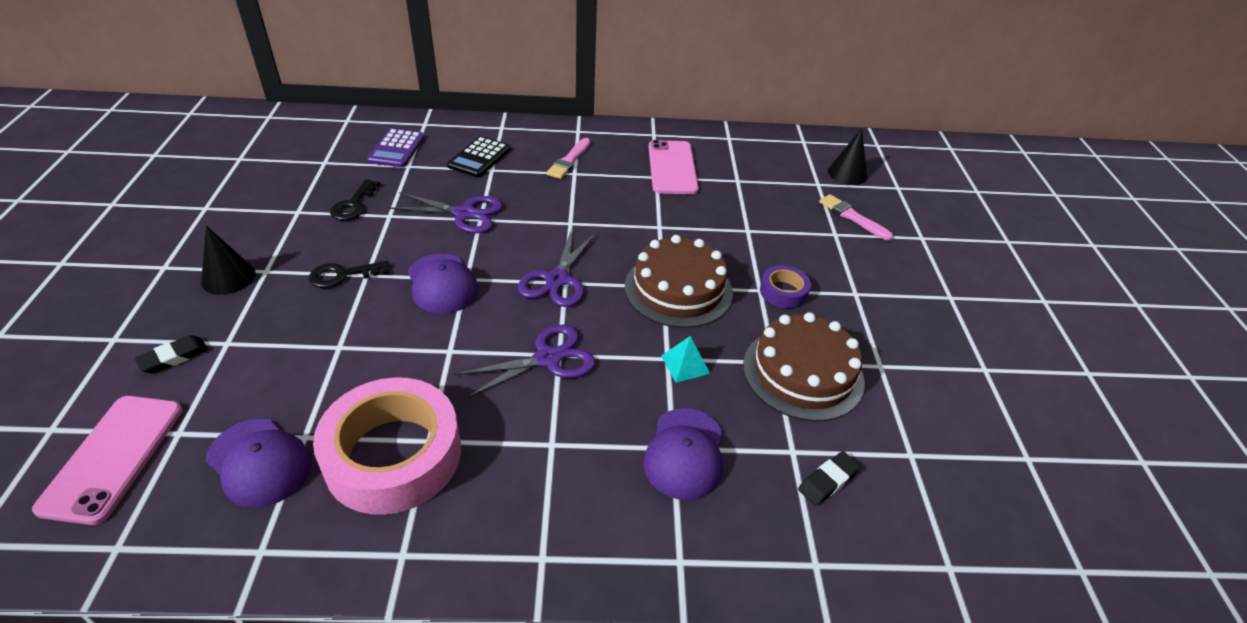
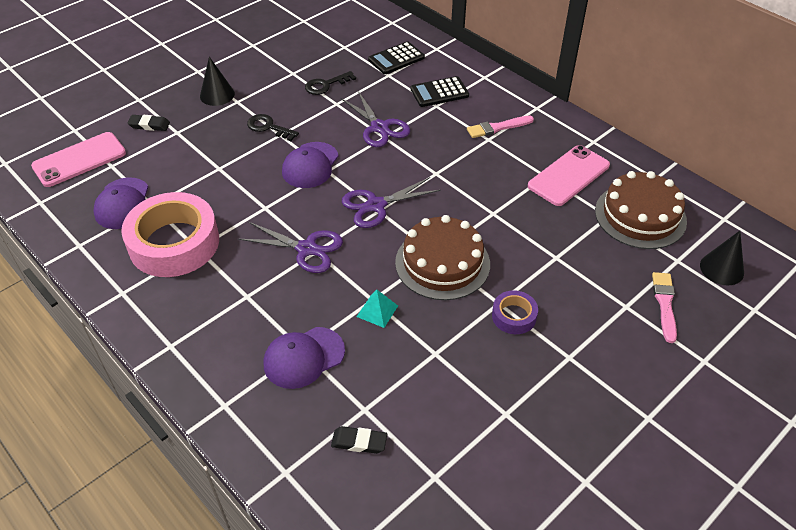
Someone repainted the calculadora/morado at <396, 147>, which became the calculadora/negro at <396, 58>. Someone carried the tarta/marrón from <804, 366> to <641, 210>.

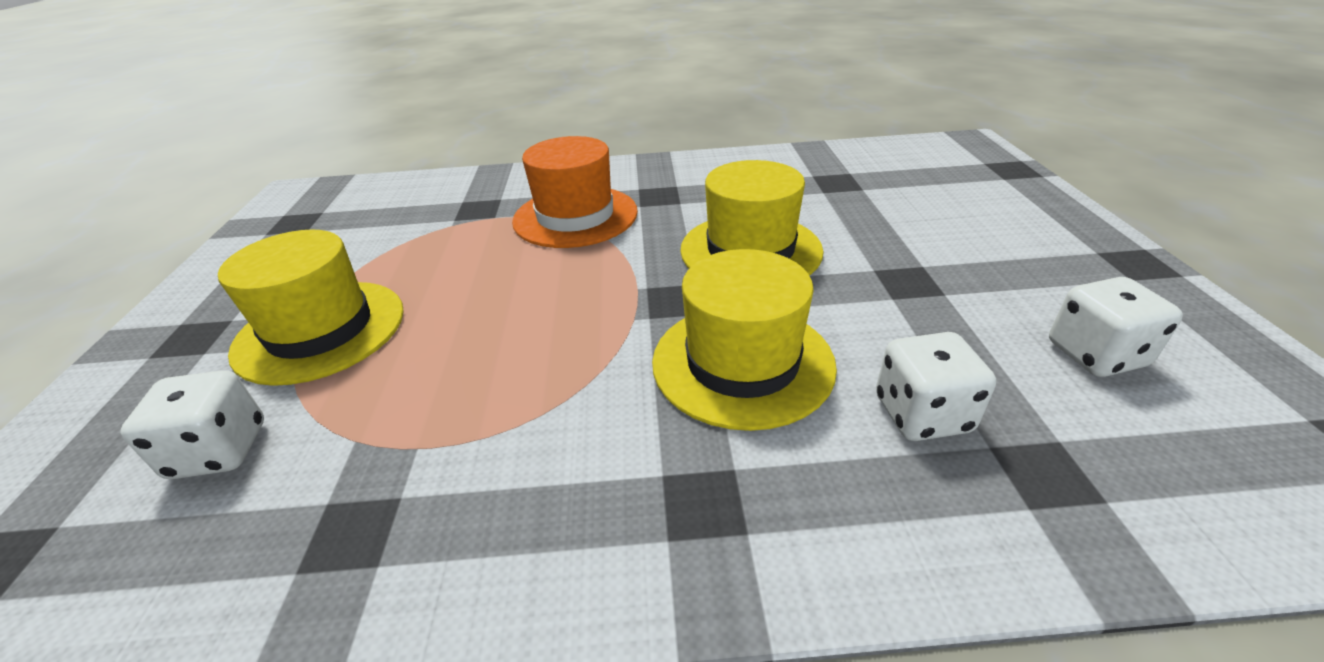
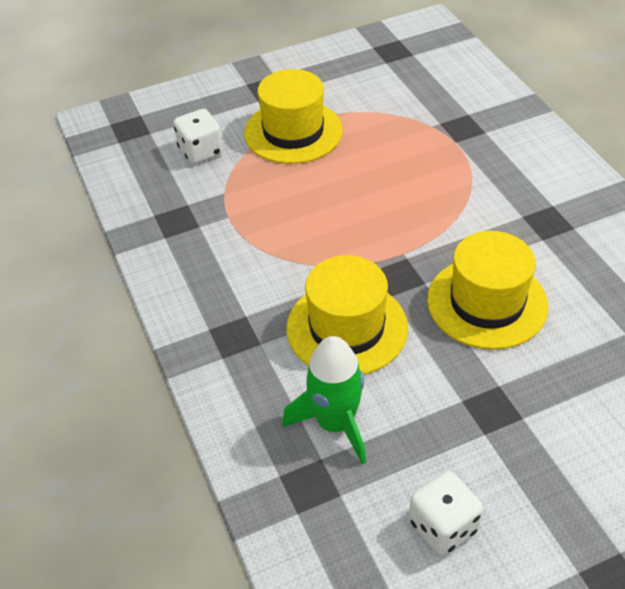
Someone took away the sombrero/naranja at <575, 192>. Someone swapped the dado/blanco at <936, 386> for the cohete/verde at <324, 400>.

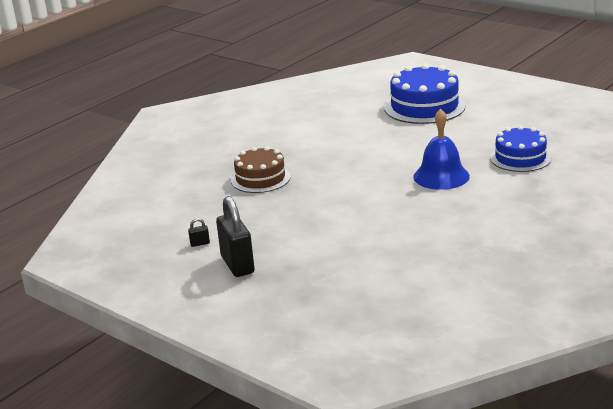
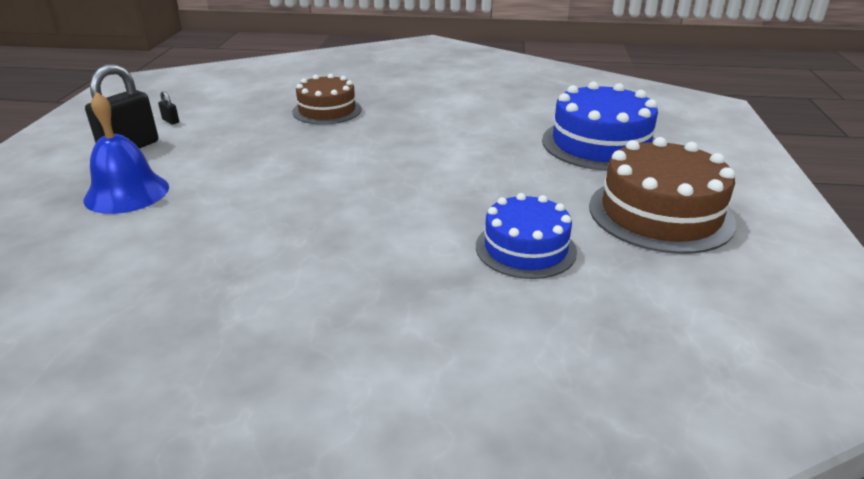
Someone carried the campana/azul from <441, 149> to <126, 153>. Someone put down the tarta/marrón at <662, 195>.

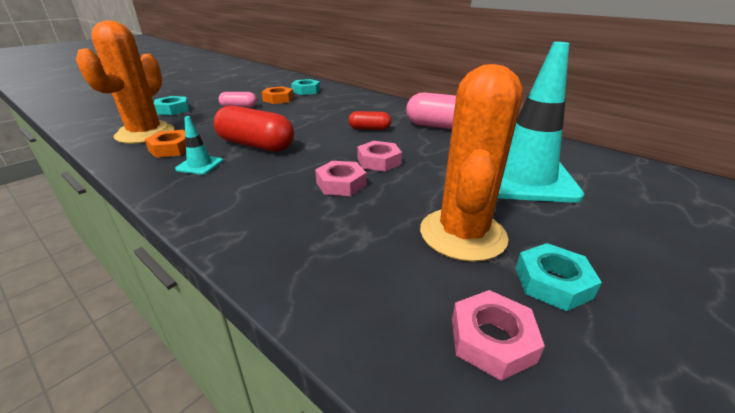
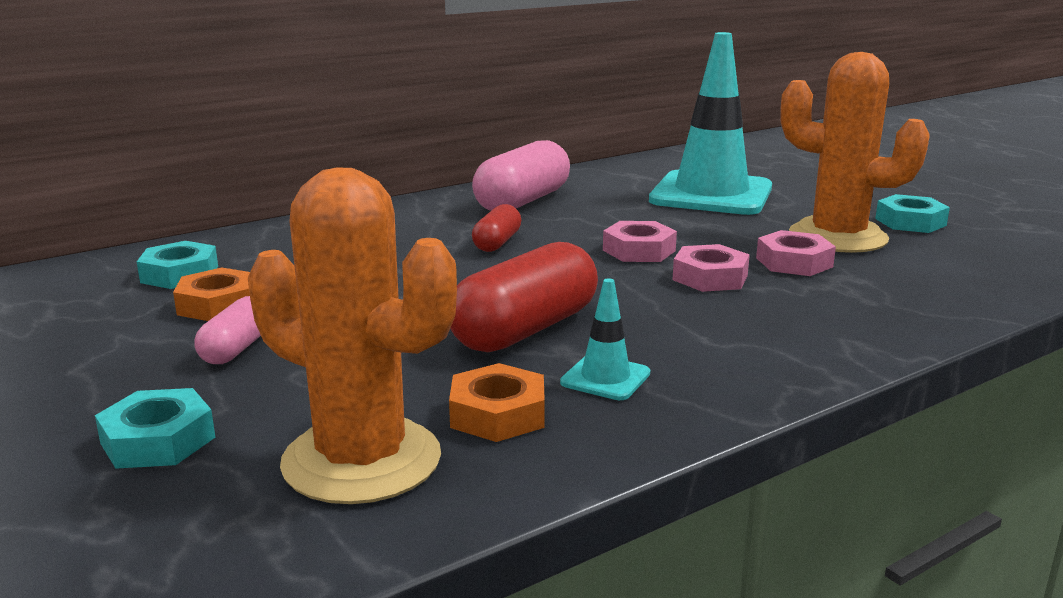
Someone carried the tuerca/rosa from <498, 335> to <796, 253>.

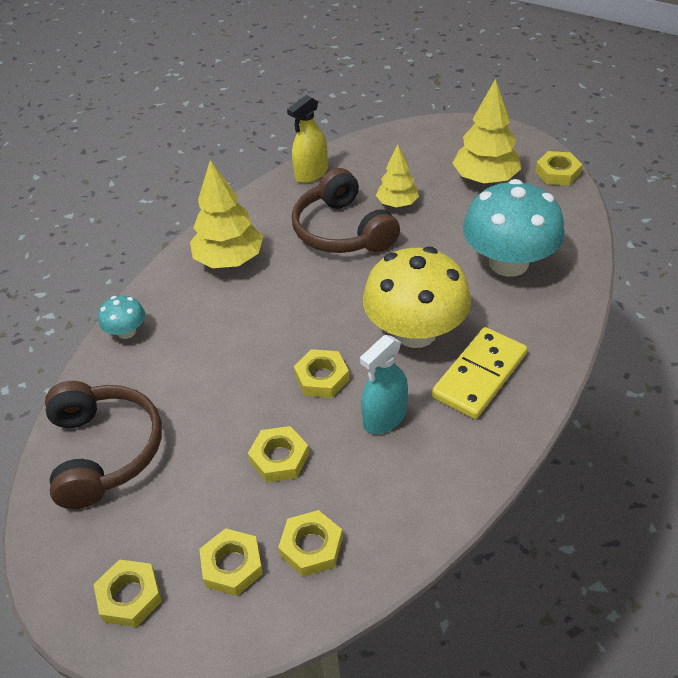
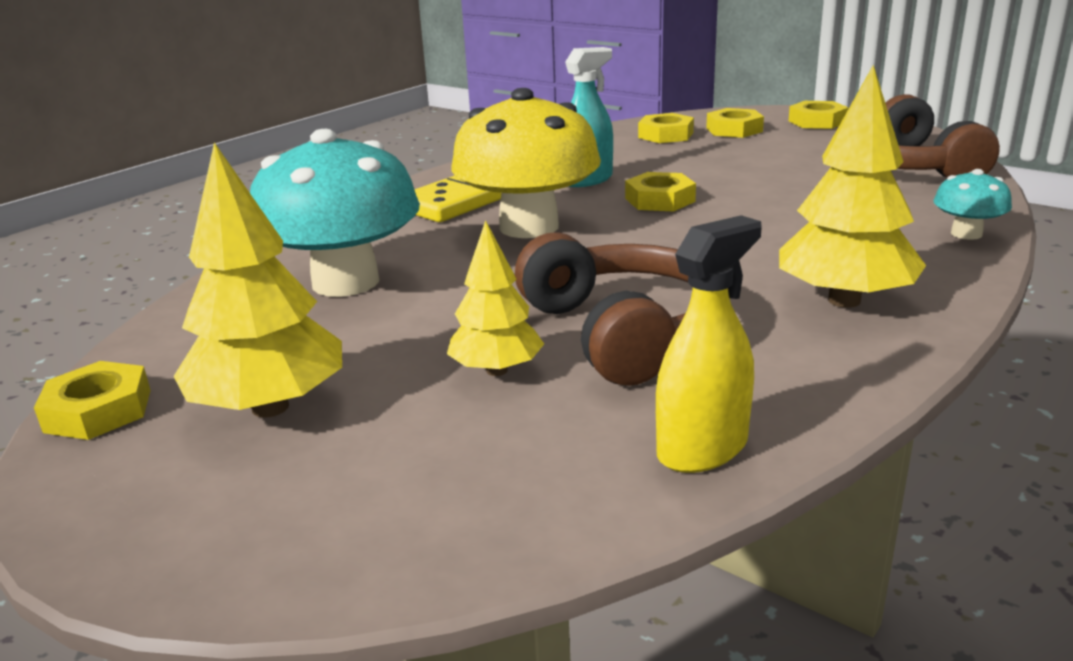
Someone took away the tuerca/amarillo at <278, 454>.

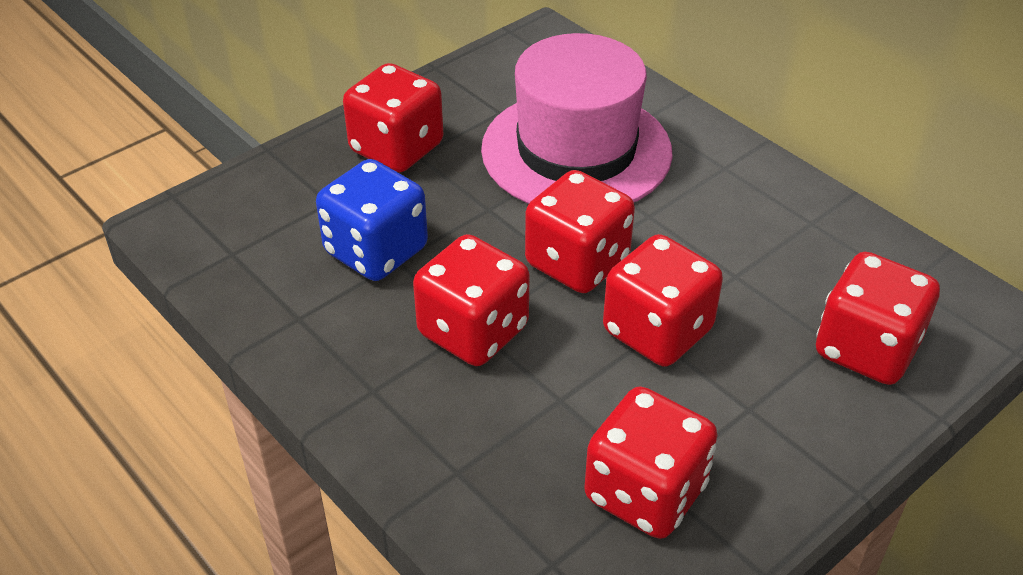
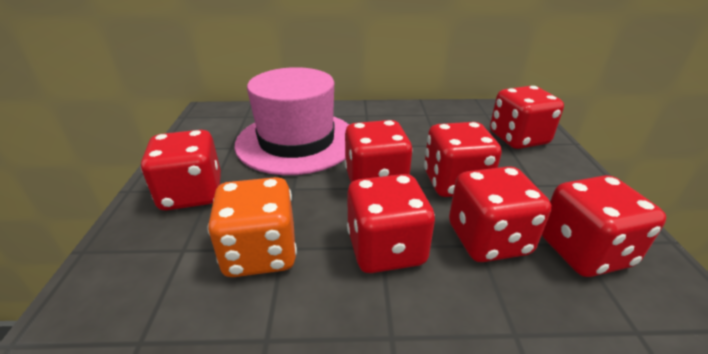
Someone repainted the dado/azul at <372, 220>, which became the dado/naranja at <252, 227>. Someone put down the dado/rojo at <500, 214>.

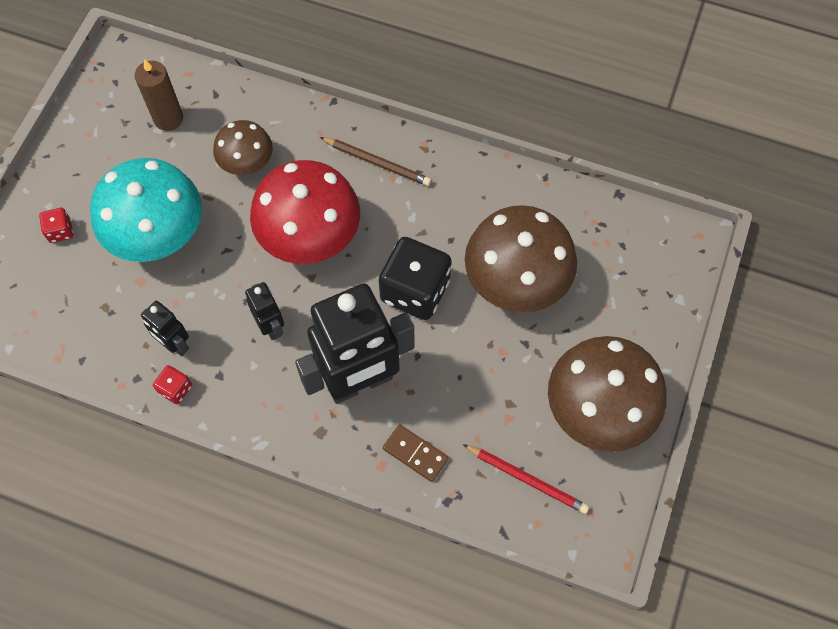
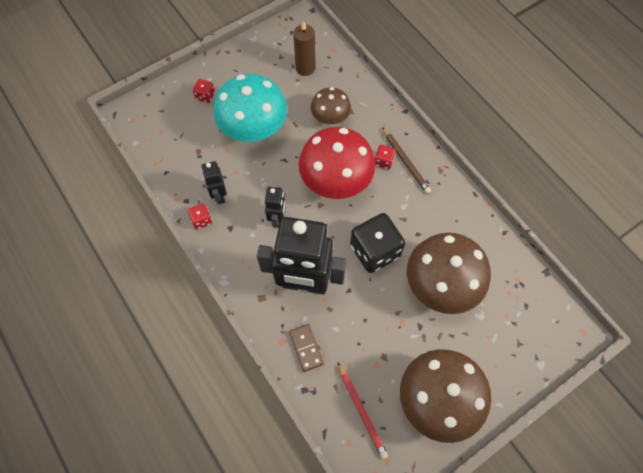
Someone put down the dado/rojo at <385, 157>.

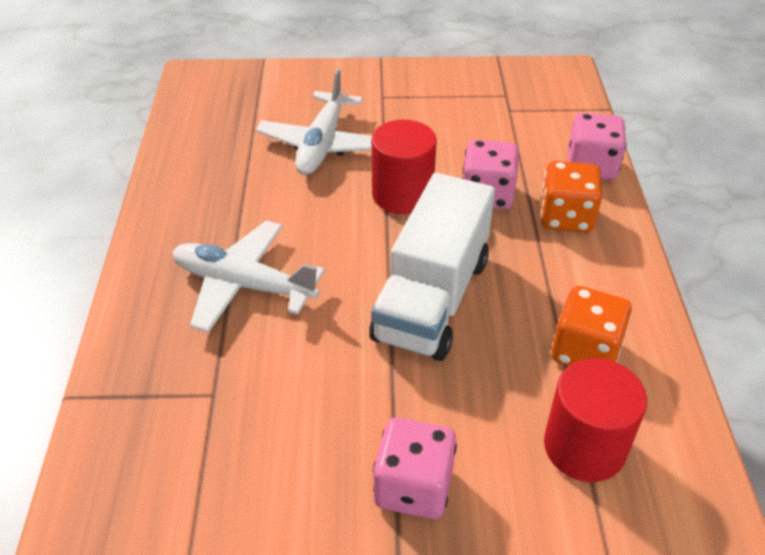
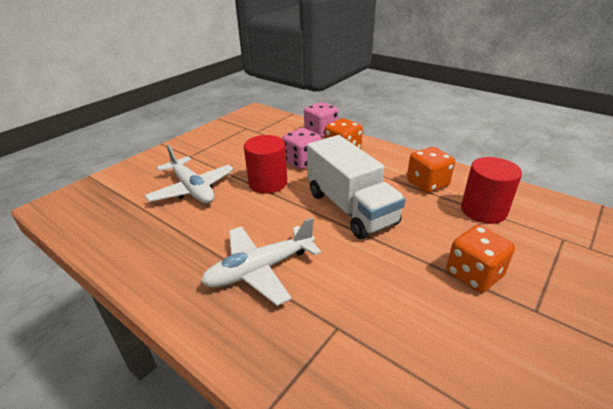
Someone repainted the dado/rosa at <415, 468>, which became the dado/naranja at <480, 259>.

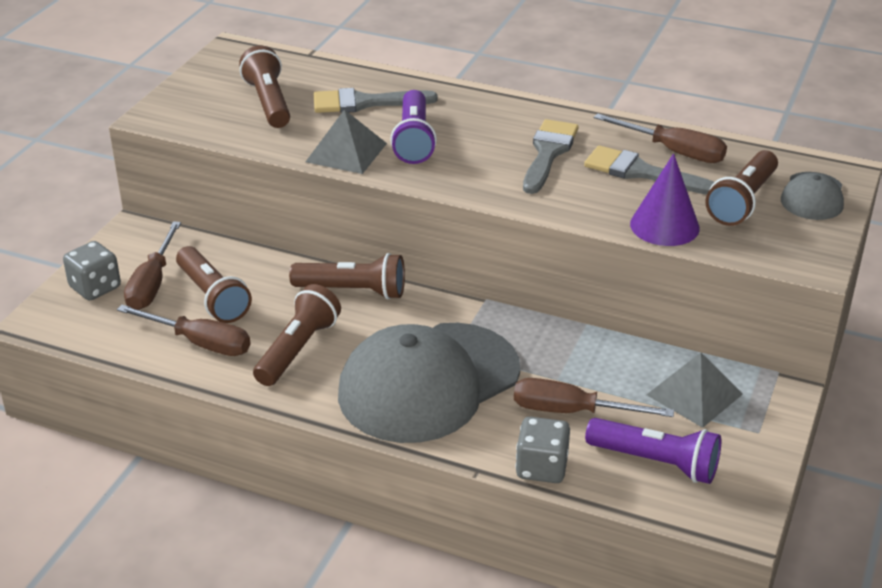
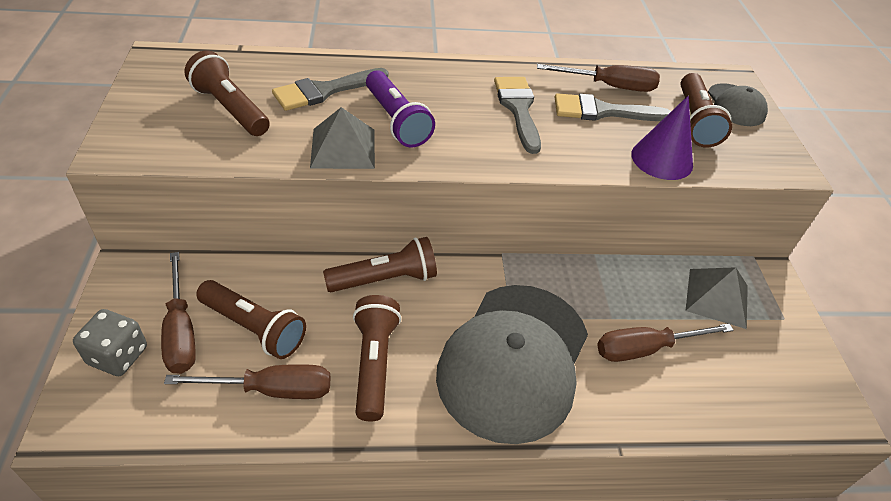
Someone took away the dado/gris at <542, 450>. Someone took away the lámpara de mano/morado at <653, 451>.

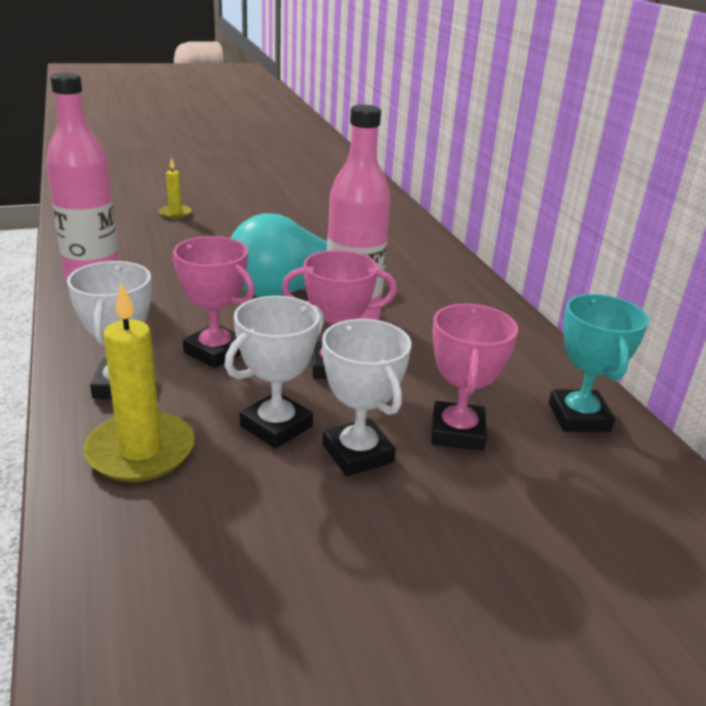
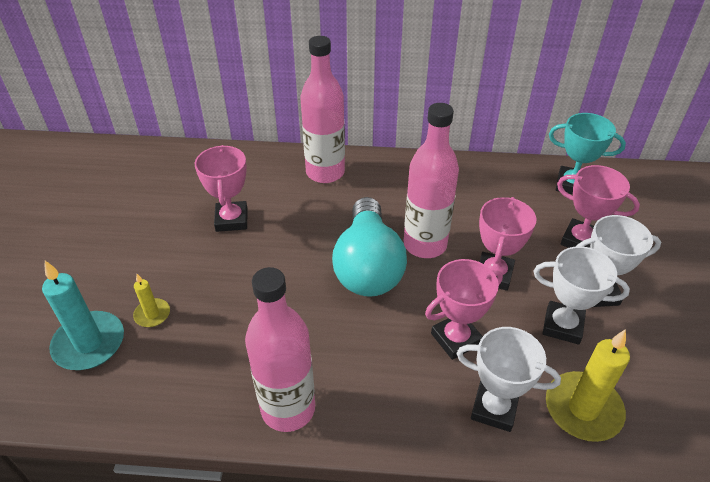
Someone rotated the trofeo/blanco at <274, 372> by 45 degrees counterclockwise. Someone put down the botella/rosa at <323, 109>. Someone put down the trofeo/rosa at <221, 188>. Someone put down the vela/turquesa at <83, 315>.

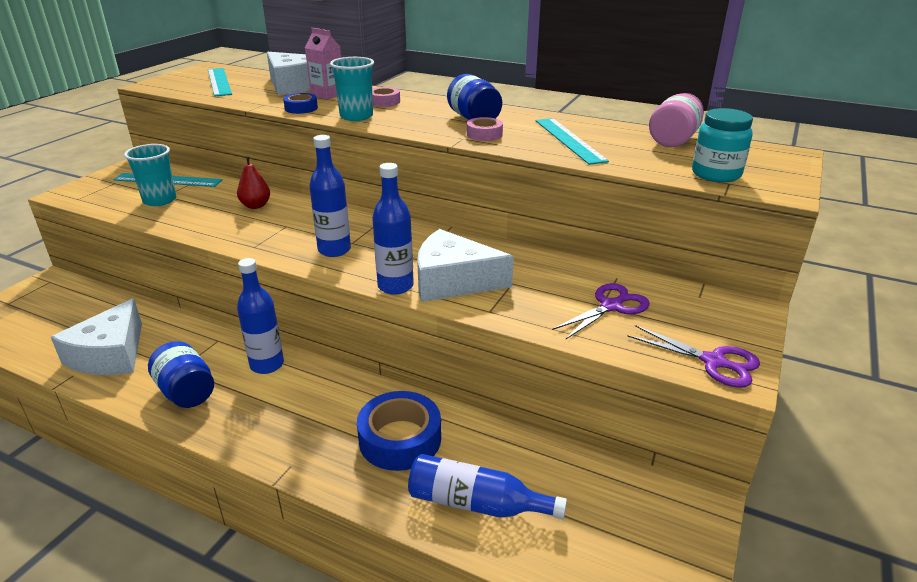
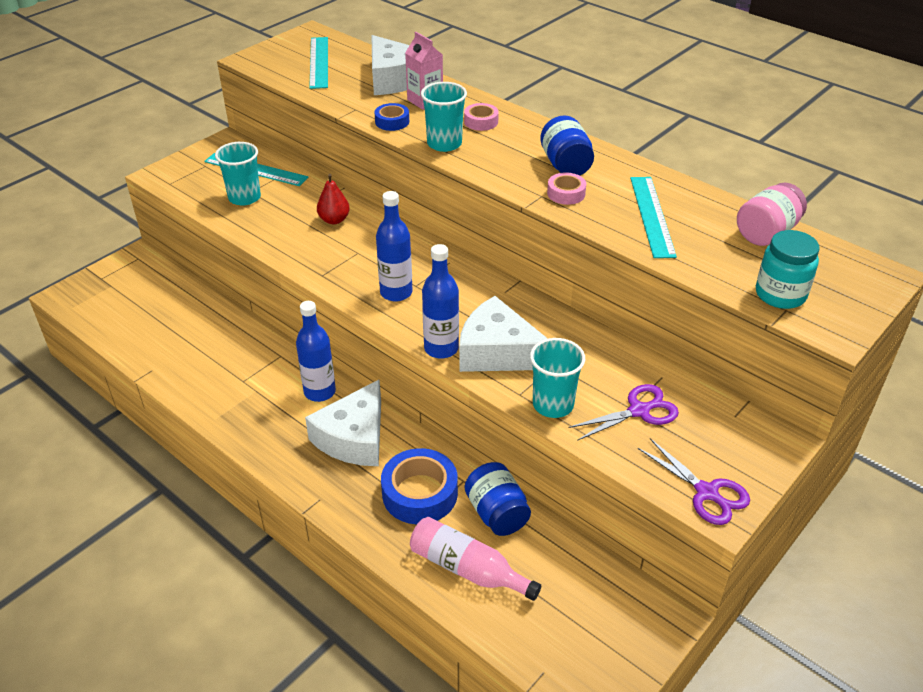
Someone carried the queso/blanco from <96, 336> to <343, 423>. Someone carried the tarro/azul from <181, 374> to <498, 499>. Someone repainted the botella/azul at <487, 486>, which became the botella/rosa at <475, 559>. Someone put down the vaso/turquesa at <557, 378>.

